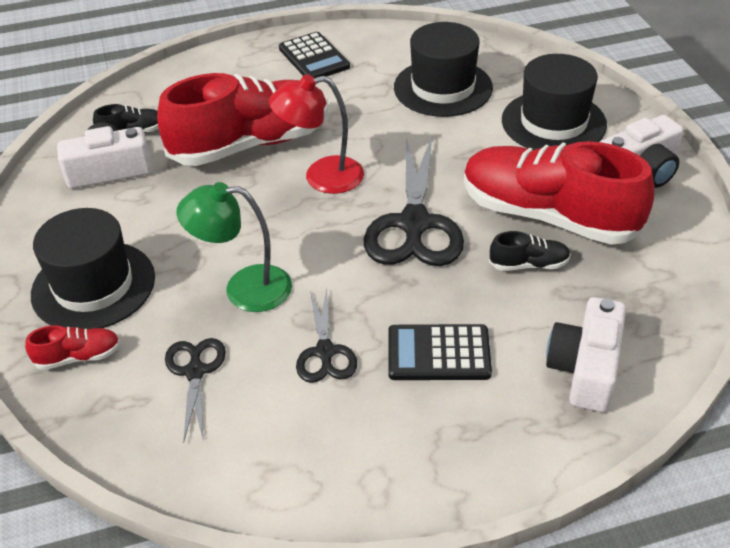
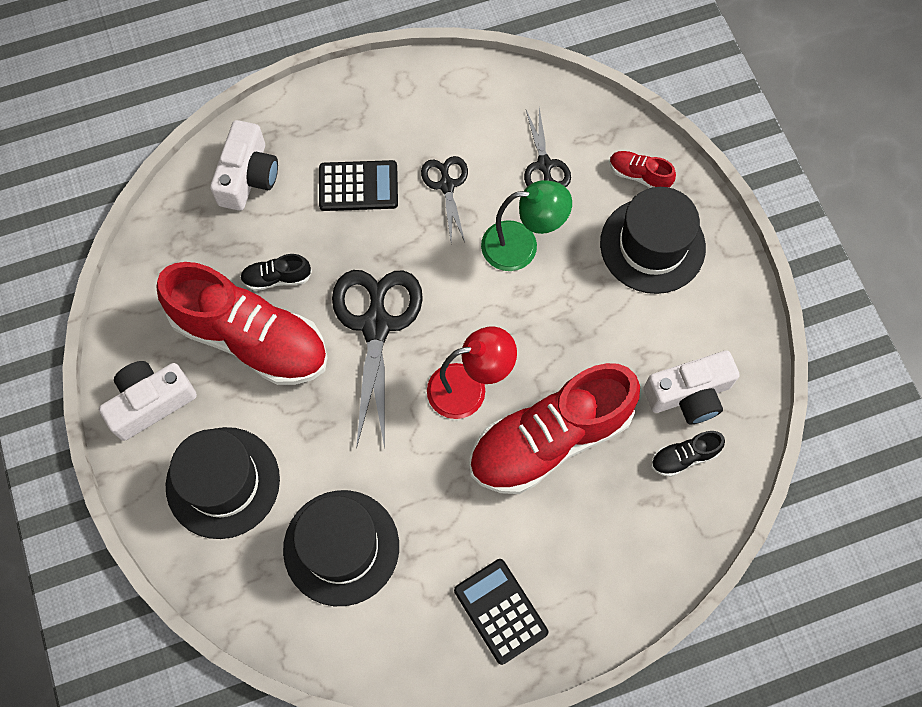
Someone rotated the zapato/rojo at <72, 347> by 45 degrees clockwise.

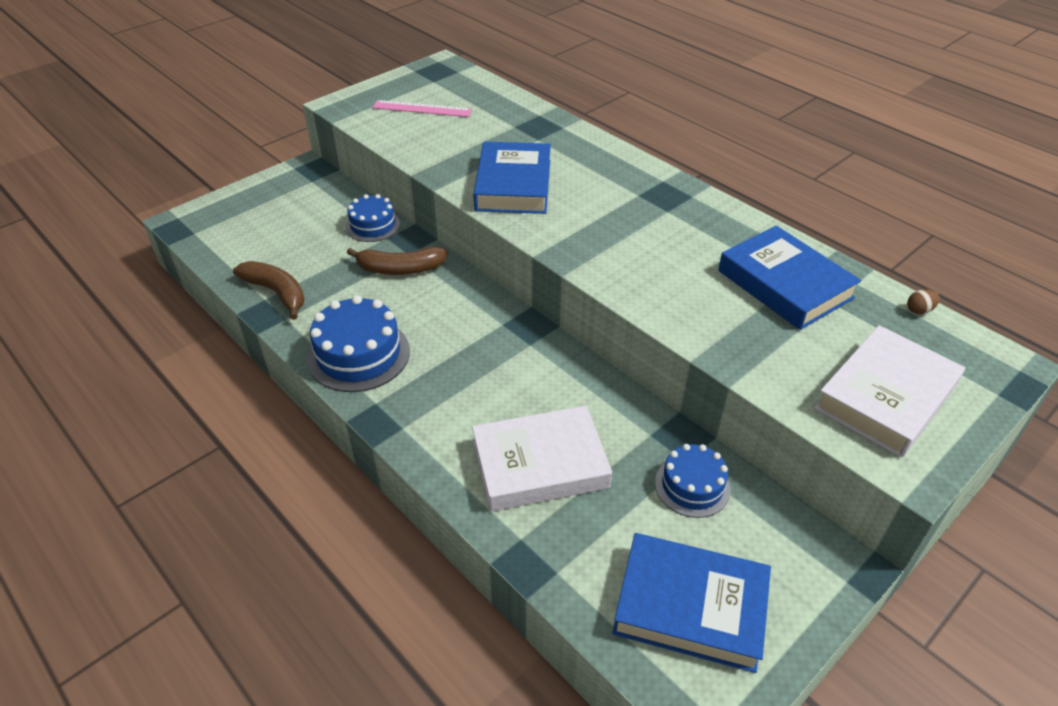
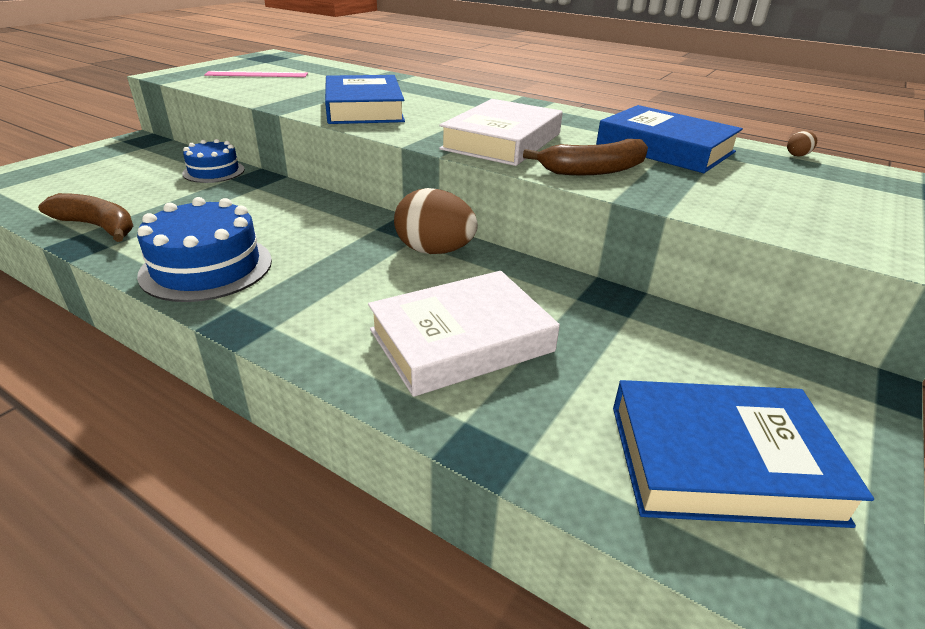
Someone carried the plátano/marrón from <397, 261> to <585, 157>. Someone carried the libro/blanco from <889, 391> to <501, 132>. Someone took away the tarta/azul at <693, 481>. Someone put down the huevo/marrón at <436, 221>.

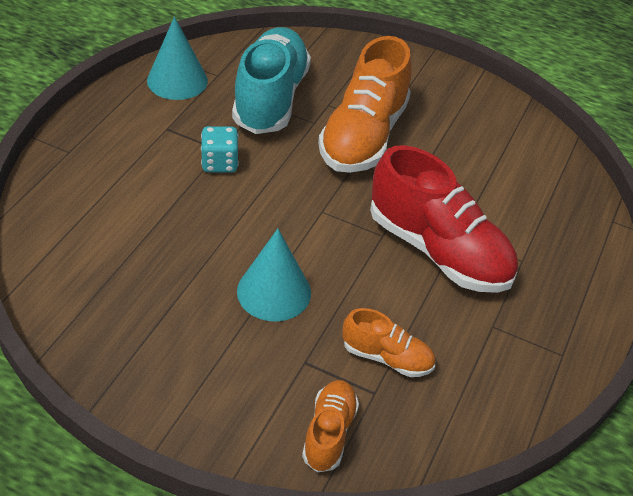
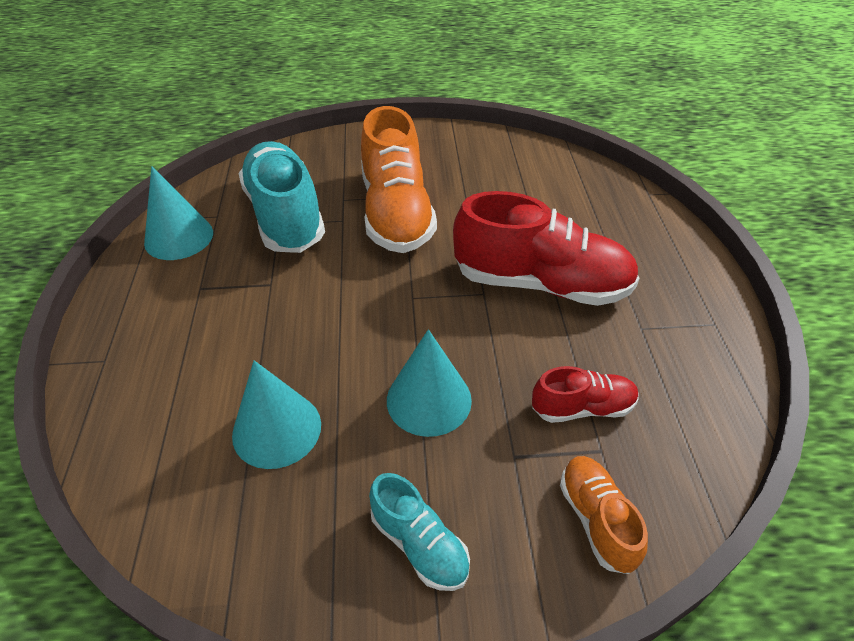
Someone took away the dado/turquesa at <220, 149>. Someone repainted the zapato/naranja at <388, 342>, which became the zapato/rojo at <585, 394>. Someone put down the cono/turquesa at <276, 414>. Someone put down the zapato/turquesa at <419, 532>.

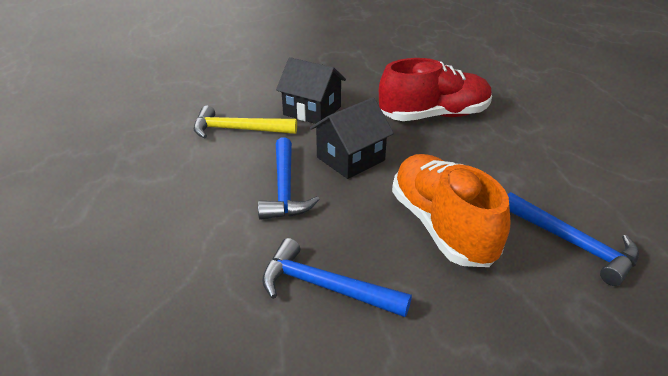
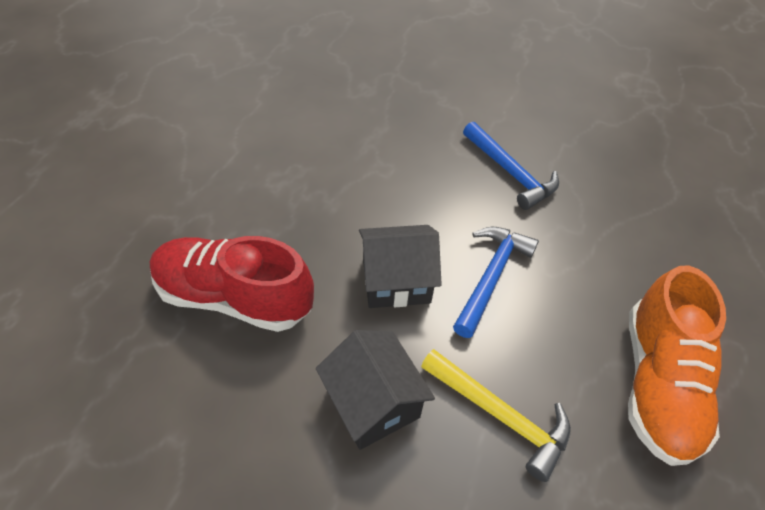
Someone carried the zapato/naranja from <451, 210> to <677, 366>. Someone took away the martillo/azul at <573, 239>.

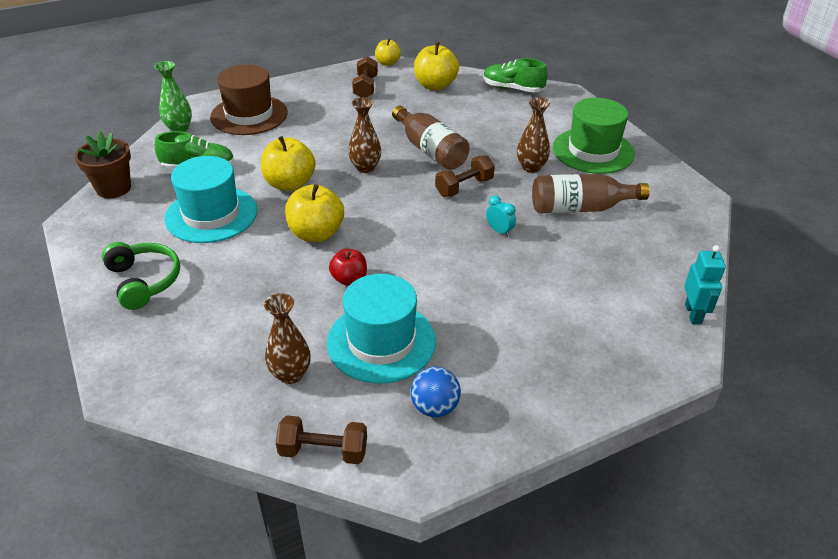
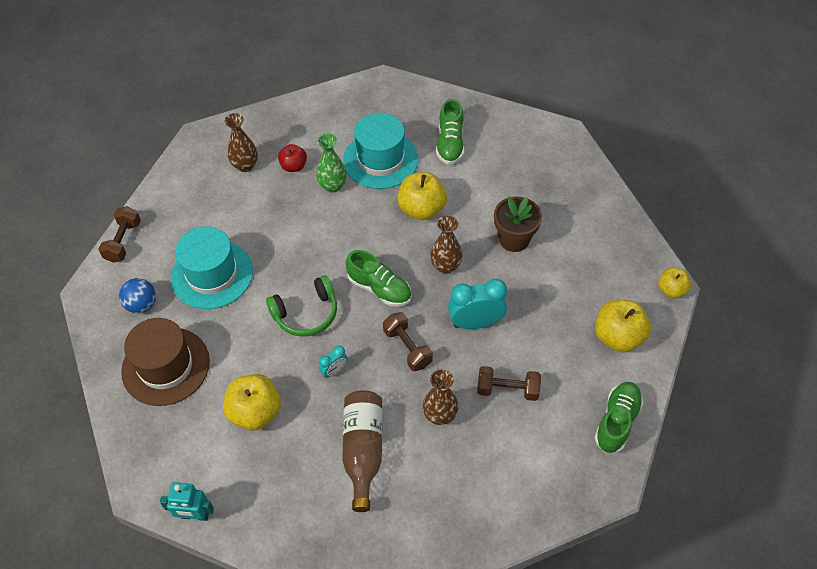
Someone carried the mancuerna/marrón from <365, 77> to <509, 383>. Someone carried the florero/verde from <173, 96> to <331, 163>. Someone carried the sombrero/marrón from <249, 99> to <165, 362>. Someone took away the sombrero/verde at <594, 136>. Someone swapped the botella/marrón at <431, 138> for the despertador/turquesa at <477, 304>. Someone carried the maceta/marrón from <103, 164> to <518, 224>. Someone carried the manzana/amarillo from <314, 213> to <252, 402>. Someone carried the auriculares/verde from <141, 276> to <301, 306>. Someone carried the manzana/rojo from <348, 267> to <292, 158>. Someone carried the florero/marrón from <287, 338> to <241, 142>. Someone put down the zapato/verde at <379, 278>.

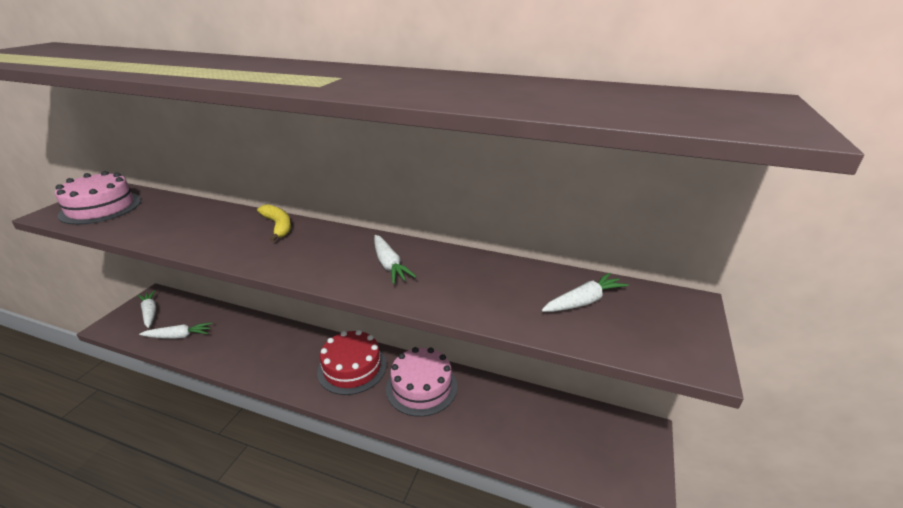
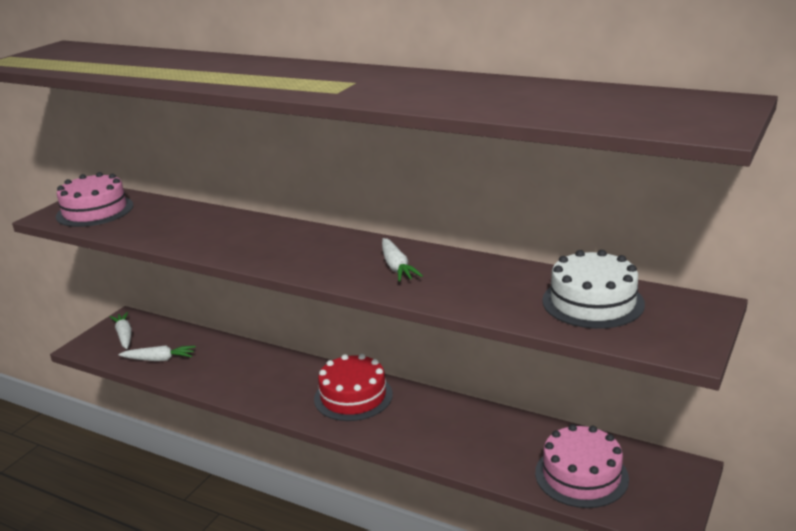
Someone took away the plátano/amarillo at <274, 223>. Someone swapped the zanahoria/blanco at <585, 292> for the tarta/blanco at <593, 289>. Someone carried the tarta/rosa from <421, 382> to <582, 466>.

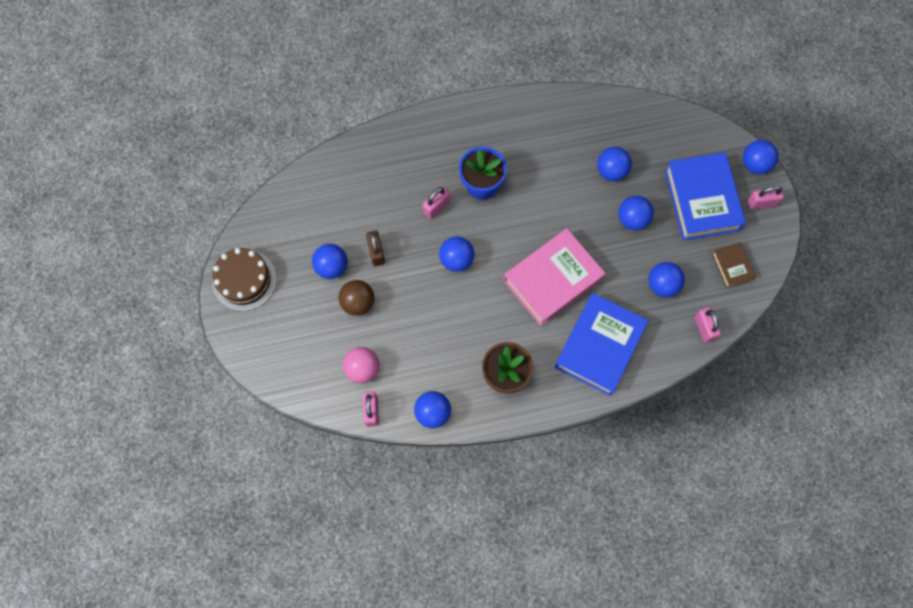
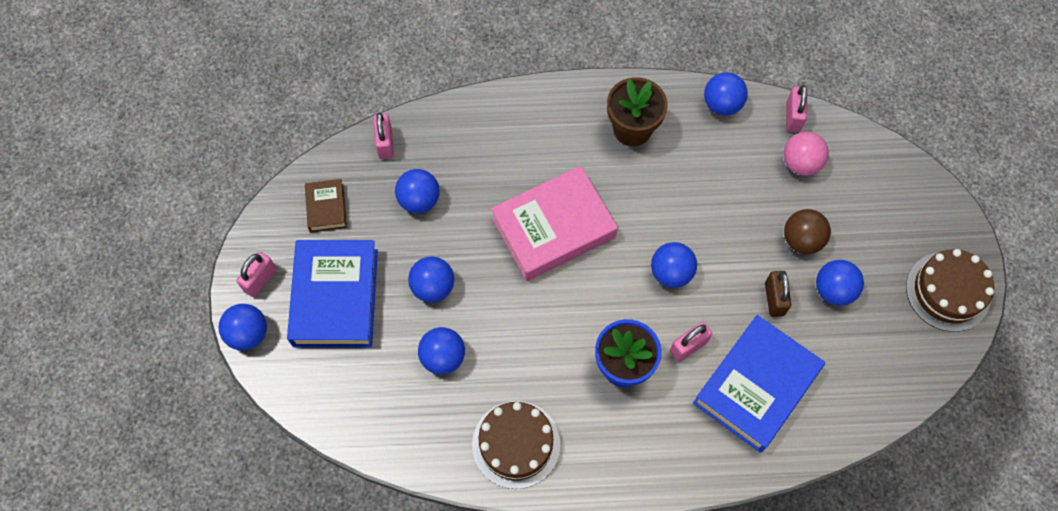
Someone rotated the candado/rosa at <765, 198> by 60 degrees counterclockwise. Someone carried the libro/azul from <602, 344> to <759, 384>. Someone put down the tarta/marrón at <516, 445>.

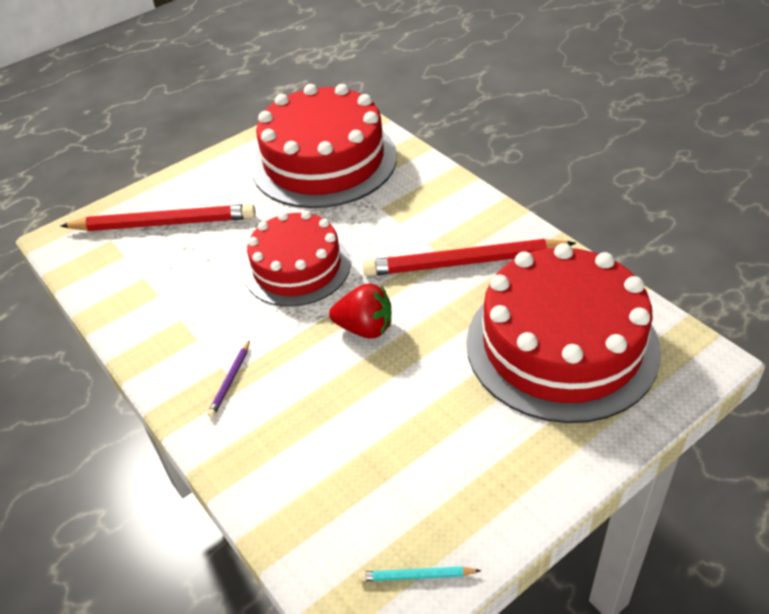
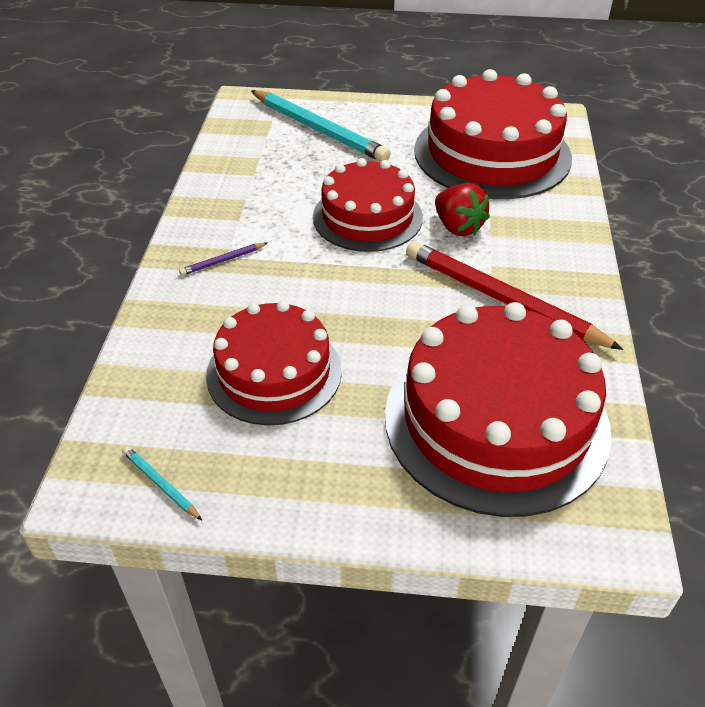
Someone repainted the lápiz/rojo at <158, 217>, which became the lápiz/turquesa at <321, 126>. Someone carried the fresa/rojo from <360, 311> to <462, 209>. Someone put down the tarta/rojo at <274, 363>.

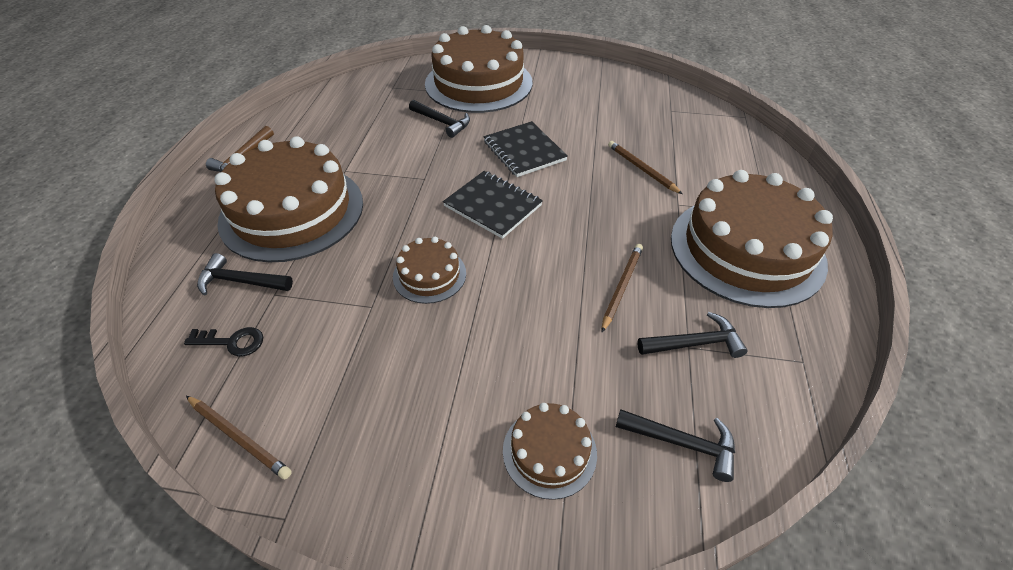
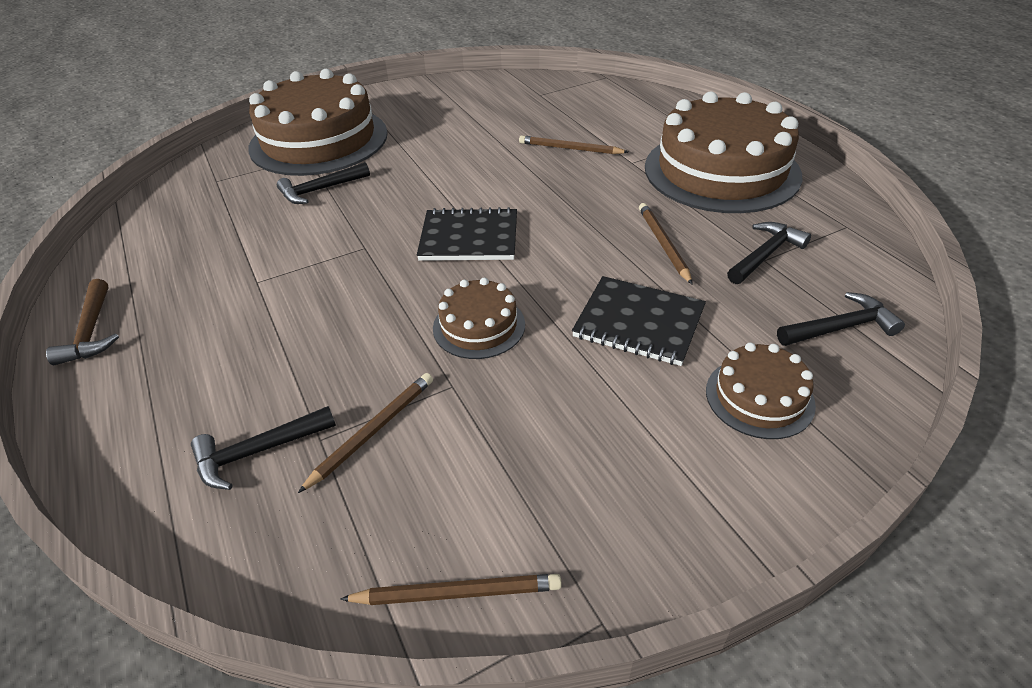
Someone rotated the martillo/negro at <439, 119> by 150 degrees clockwise. Someone carried the cuaderno/negro from <526, 149> to <639, 321>. Someone took away the tarta/marrón at <288, 199>. Someone took away the llave/negro at <223, 341>. Someone put down the lápiz/marrón at <365, 433>.

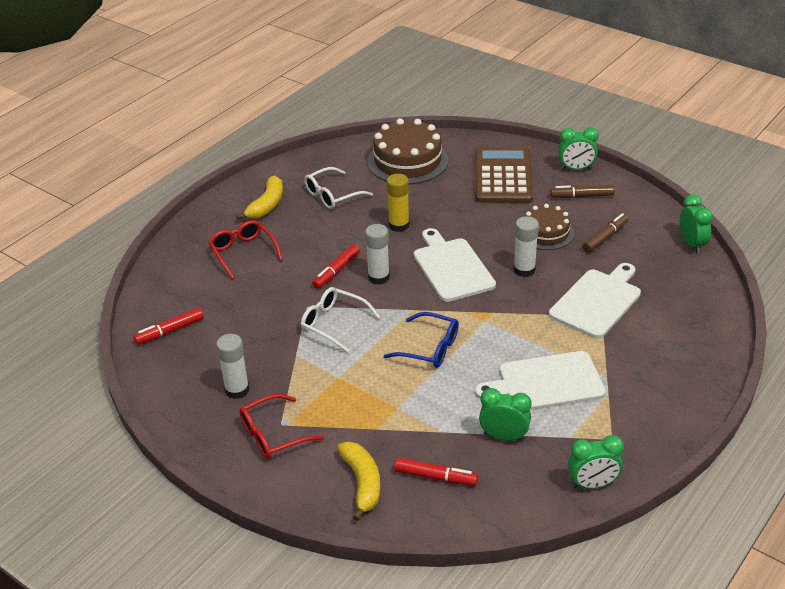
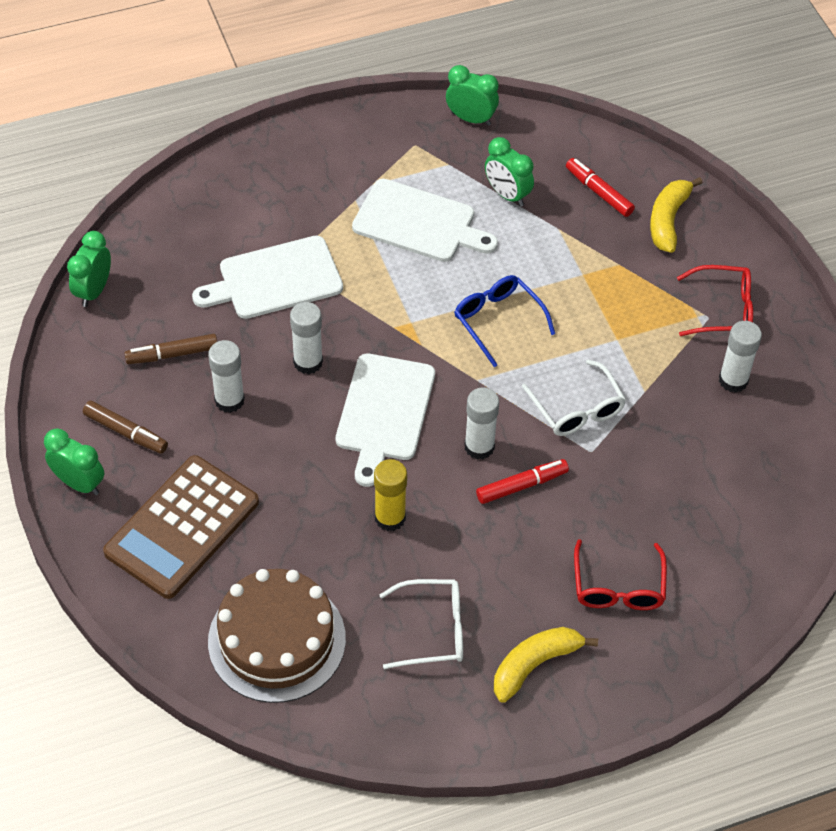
Someone swapped the tarta/marrón at <549, 227> for the barra de pegamento/blanco at <226, 376>. Someone took away the rotulador/rojo at <168, 326>.

